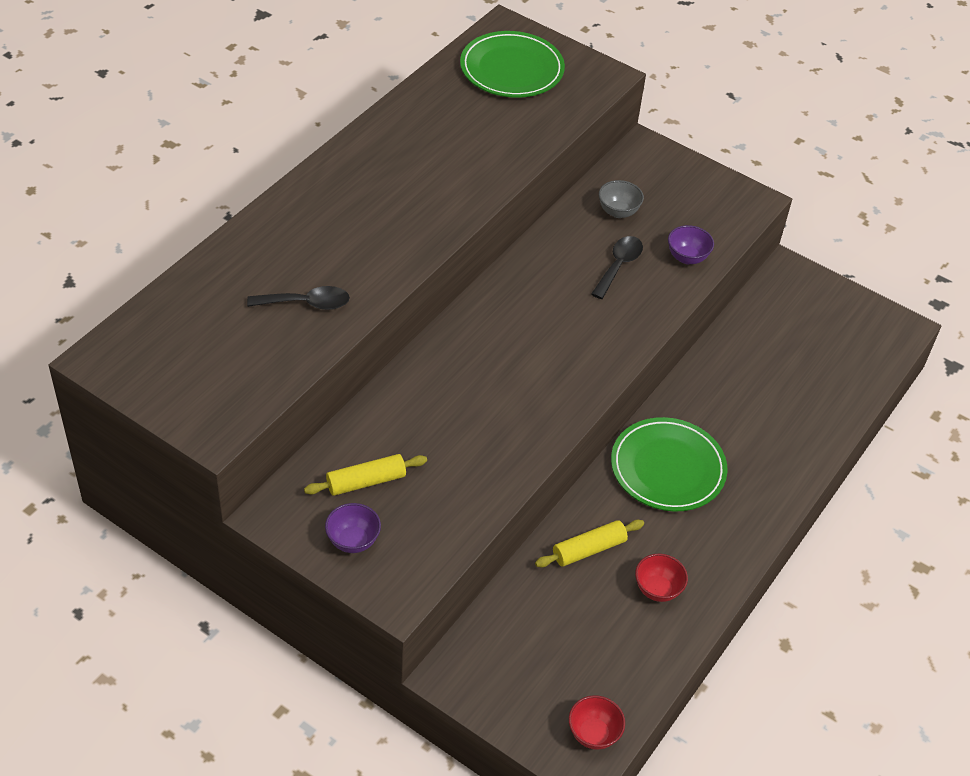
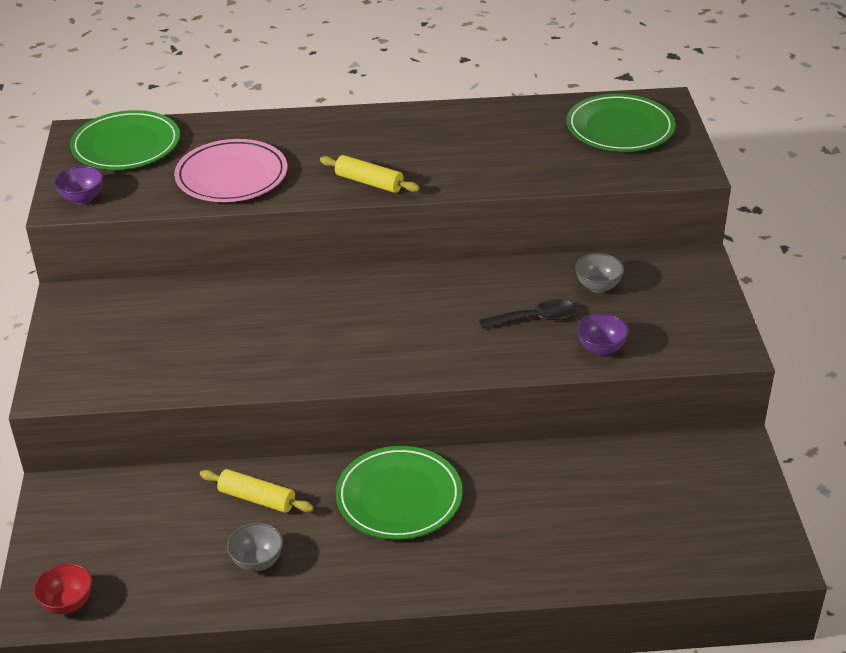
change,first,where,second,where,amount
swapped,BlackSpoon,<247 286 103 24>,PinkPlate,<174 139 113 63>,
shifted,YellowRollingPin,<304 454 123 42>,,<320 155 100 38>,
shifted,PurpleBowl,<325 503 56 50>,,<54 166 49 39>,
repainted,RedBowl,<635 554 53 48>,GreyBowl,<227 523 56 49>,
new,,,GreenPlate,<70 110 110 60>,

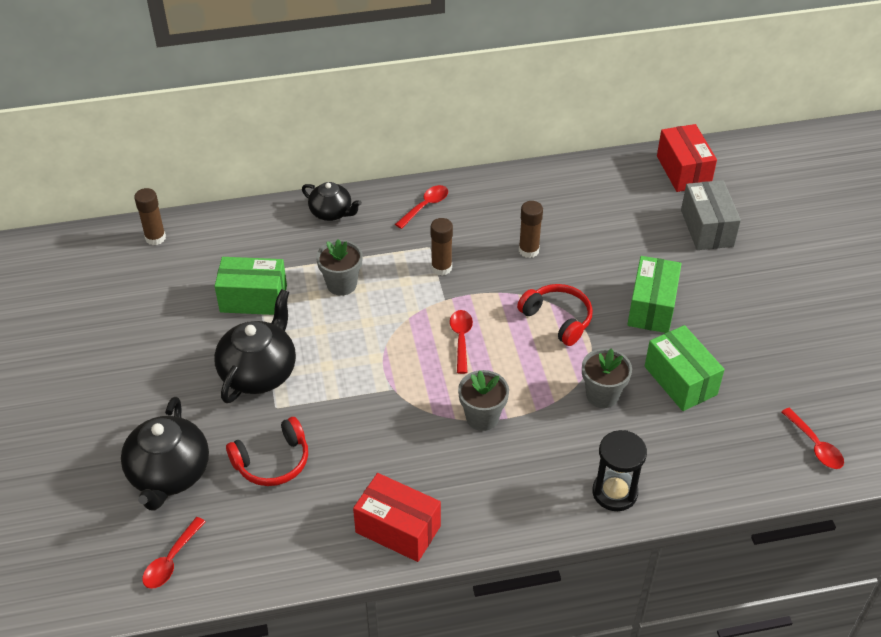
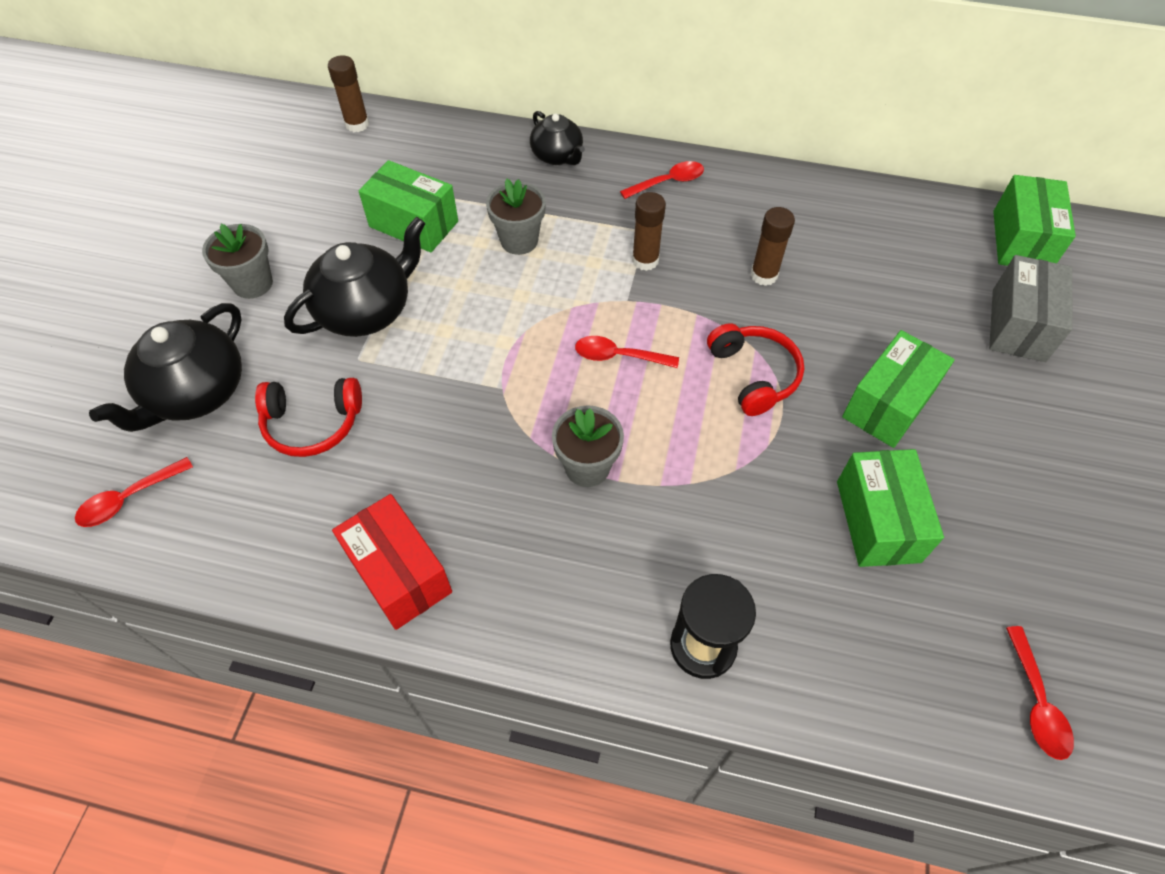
change,first,where,second,where,amount
repainted,RedBox,<657 124 60 68>,GreenBox,<993 175 83 91>,
rotated,RedSpoon,<450 310 23 64>,,<575 336 104 32>,105 degrees counterclockwise
shifted,GreyFlowerPot,<582 348 50 60>,,<202 224 71 75>,

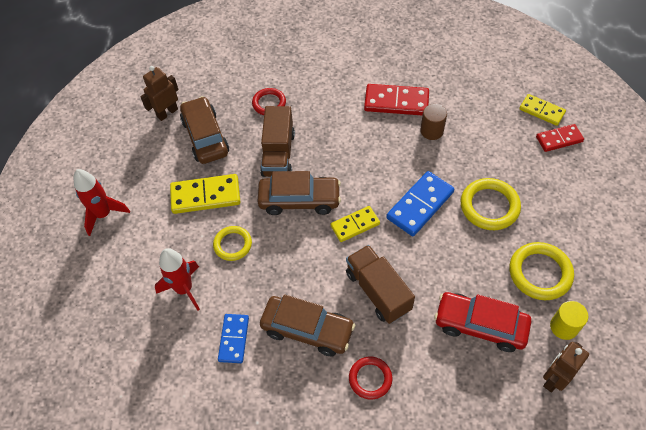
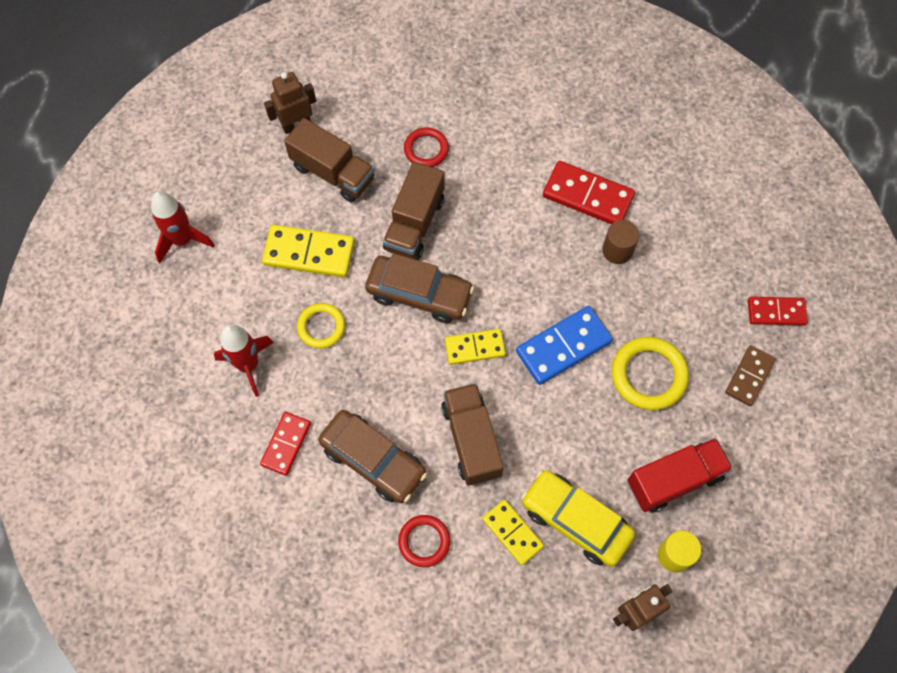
change,first,where,second,where,amount
shifted,YellowDomino,<519 94 47 32>,,<482 500 62 65>,
swapped,BrownCar,<180 96 49 68>,BrownTruck,<284 118 91 85>,
swapped,YellowRing,<509 242 65 58>,RedTruck,<628 438 105 75>,
repainted,RedCar,<434 292 98 60>,YellowCar,<521 470 114 97>,
repainted,BlueDomino,<218 314 31 49>,RedDomino,<260 412 51 64>,
new,,,BrownDomino,<725 345 51 61>,

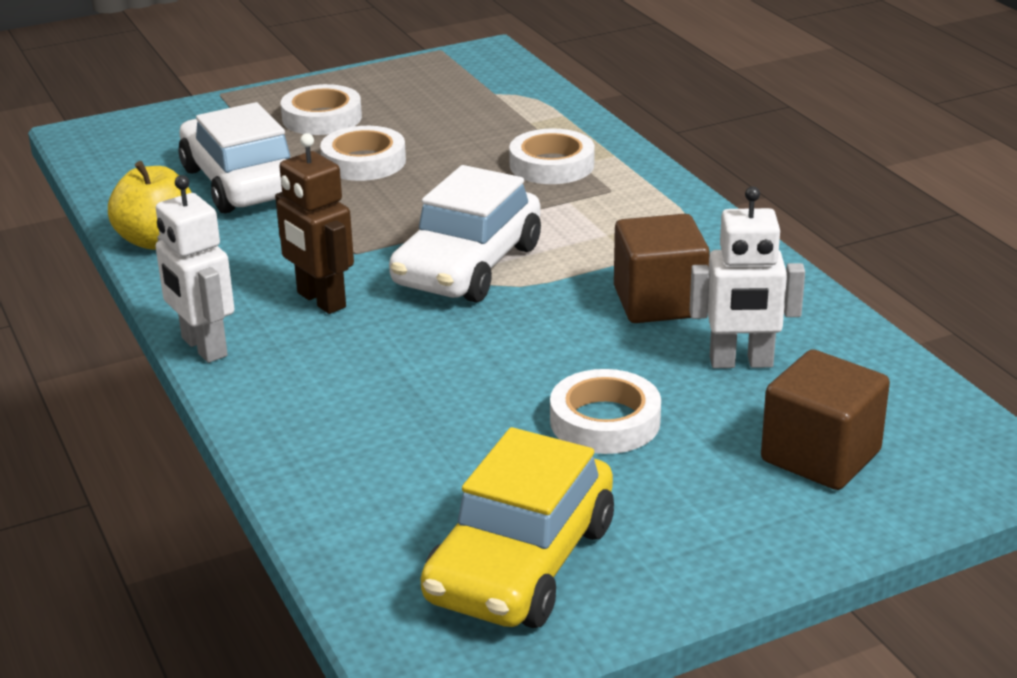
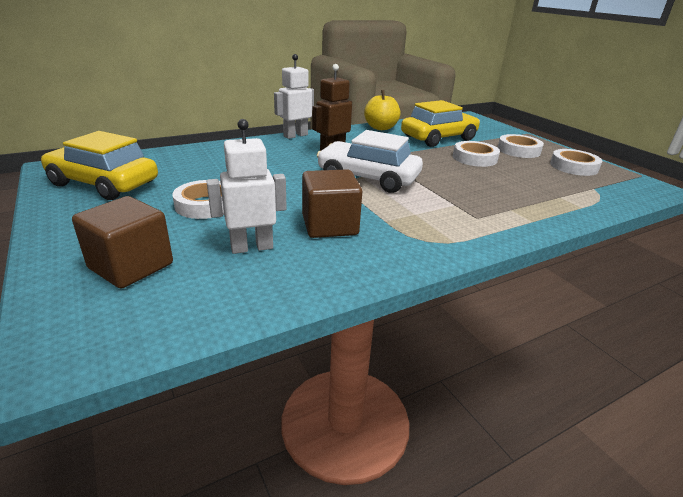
change,first,where,second,where,amount
repainted,WhiteCar,<178 102 112 112>,YellowCar,<401 100 79 47>,
shifted,WhiteTape,<509 129 86 55>,,<550 149 52 27>,
rotated,WhiteRobot,<690 186 115 182>,,<206 119 81 135>,75 degrees clockwise

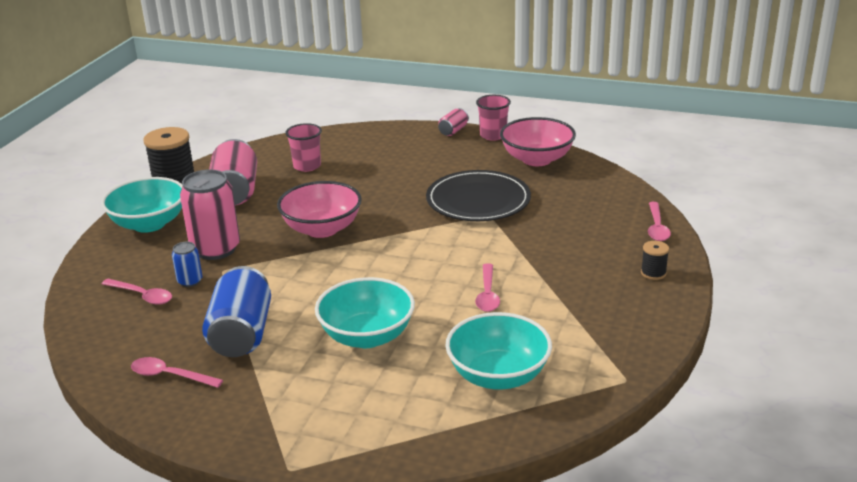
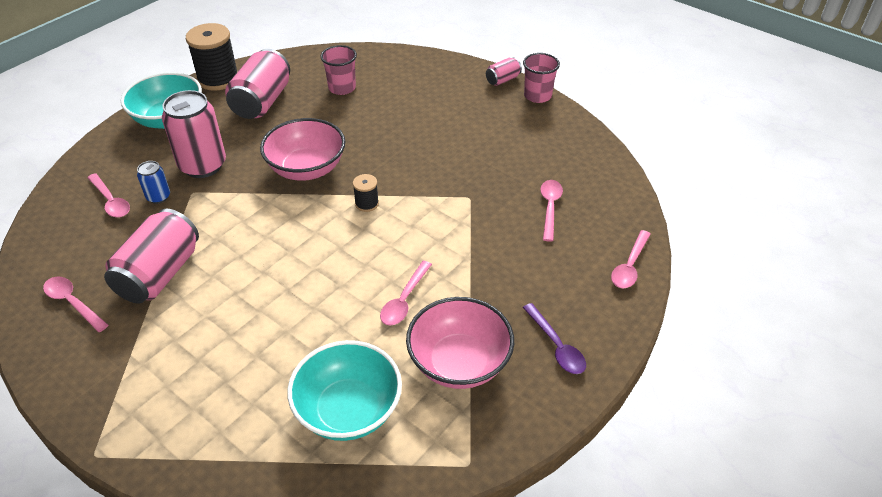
change,first,where,second,where,amount
shifted,PinkBowl,<500 117 76 49>,,<406 297 108 92>,
gone,BlackPlate,<426 170 105 51>,,,
shifted,BlackSpool,<641 241 28 39>,,<353 174 26 38>,
repainted,BlueCan,<202 266 69 91>,PinkCan,<104 209 95 94>,
gone,TurquoiseBowl,<315 277 100 71>,,,
new,,,PinkSpoon,<540 180 23 62>,
new,,,PurpleSpoon,<523 303 63 71>,

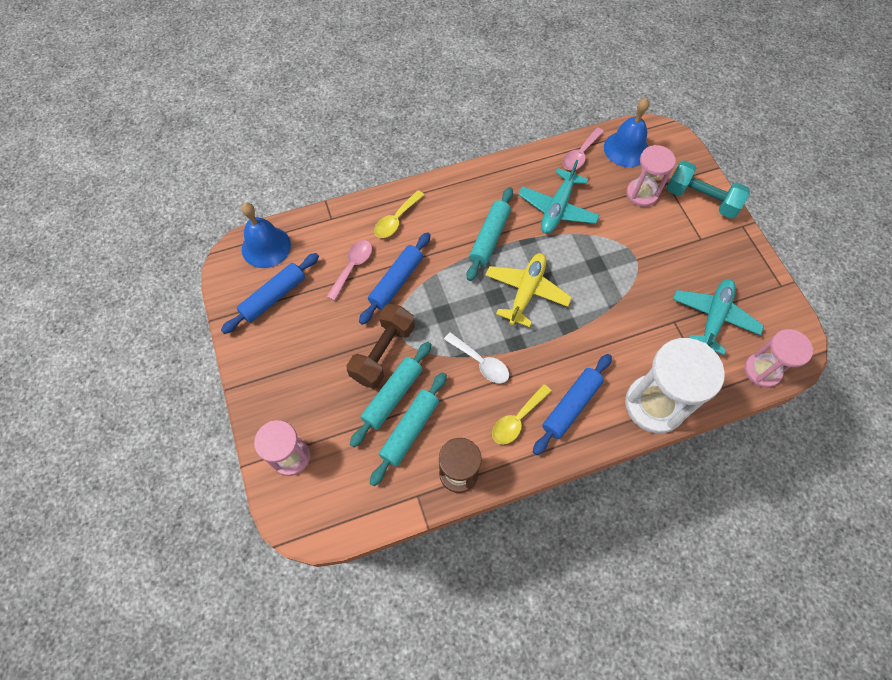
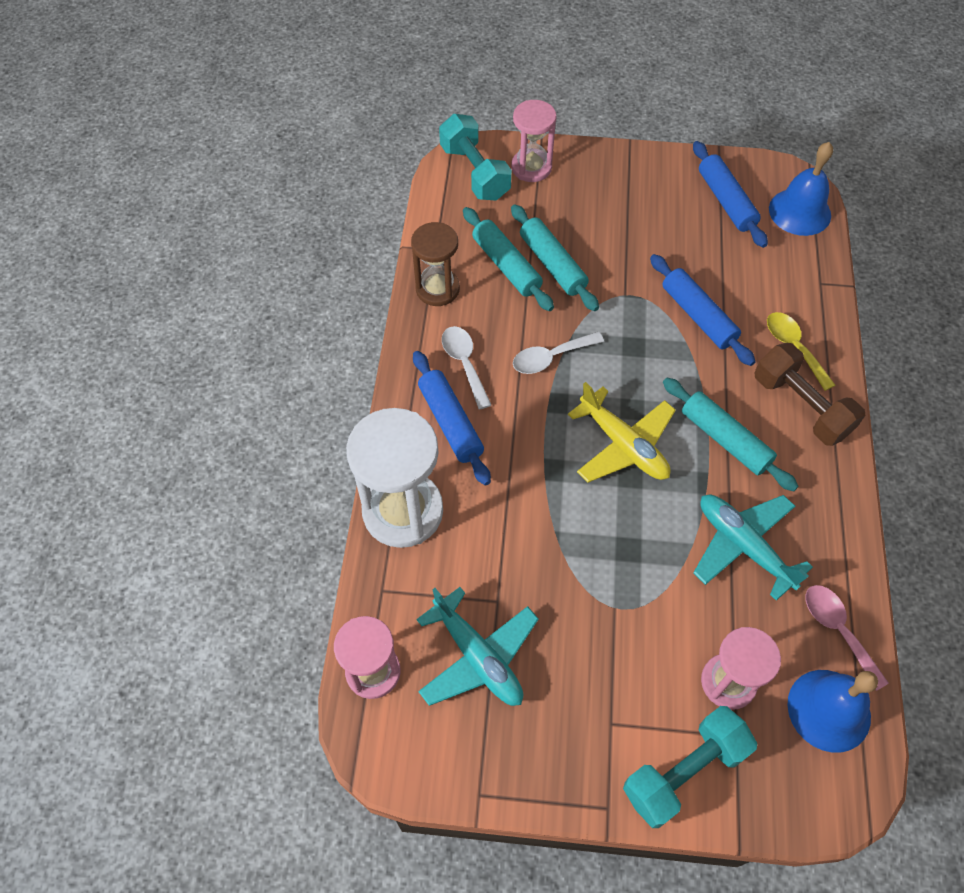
change,first,where,second,where,amount
gone,PinkSpoon,<327 240 45 61>,,,
shifted,BrownDumbbell,<346 304 69 85>,,<754 343 111 103>,
repainted,YellowSpoon,<492 384 60 61>,WhiteSpoon,<442 326 49 84>,
new,,,TurquoiseDumbbell,<439 114 73 87>,

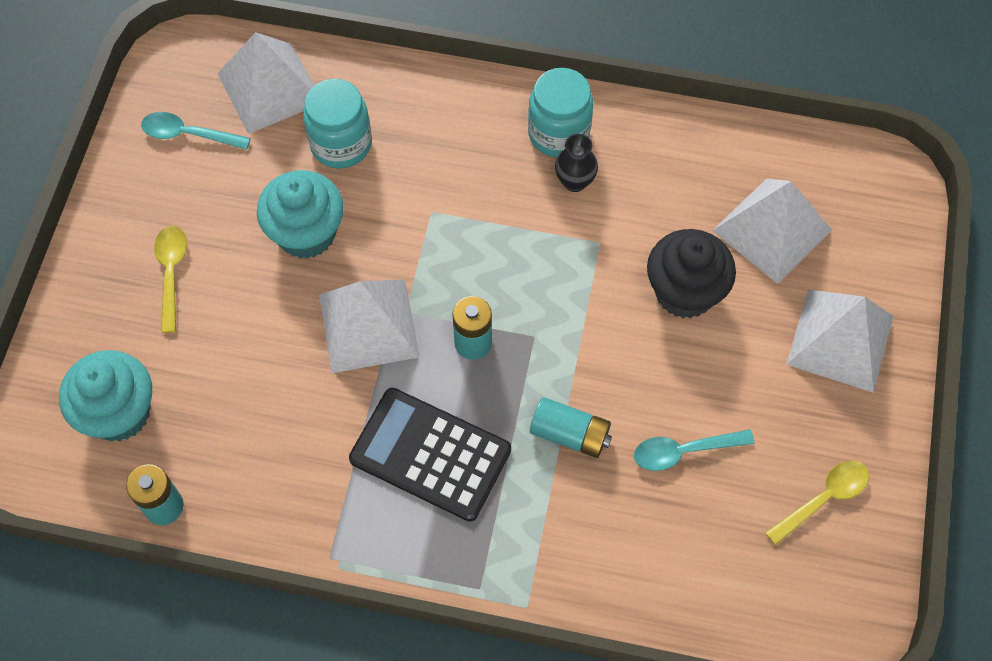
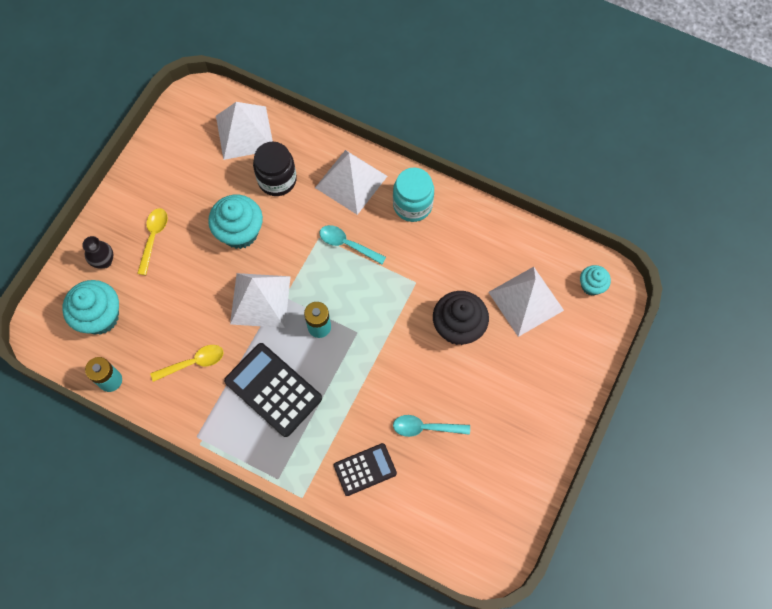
change,first,where,second,where,amount
repainted,TurquoiseJar,<303 79 69 89>,BlackJar,<253 142 44 54>,
shifted,TurquoiseSpoon,<141 112 110 38>,,<319 225 67 39>,
shifted,BlackVase,<555 134 43 58>,,<82 236 31 33>,
shifted,WhitePyramid,<786 289 108 104>,,<315 150 72 65>,
gone,TurquoiseBattery,<530 397 82 61>,,,
shifted,YellowSpoon,<765 460 104 85>,,<150 345 74 37>,
new,,,TurquoiseCupcake,<580 265 31 31>,
new,,,BlackCalculator,<334 443 63 53>,

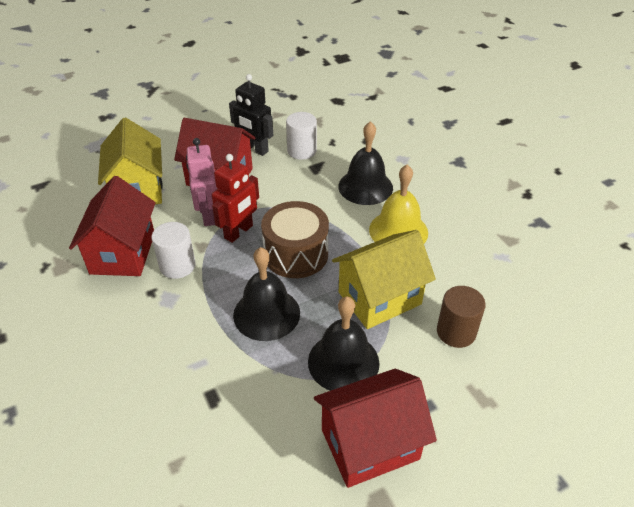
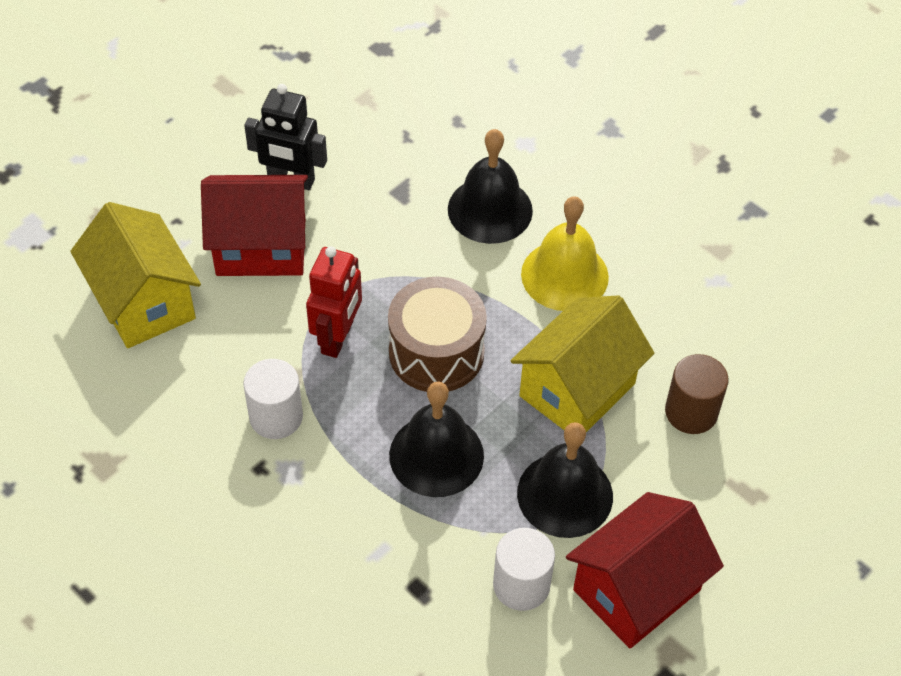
change,first,where,second,where,amount
shifted,WhiteCylinder,<286 112 31 48>,,<493 528 62 83>,
gone,PinkRobot,<186 138 31 88>,,,
gone,RedHouse,<69 176 86 100>,,,

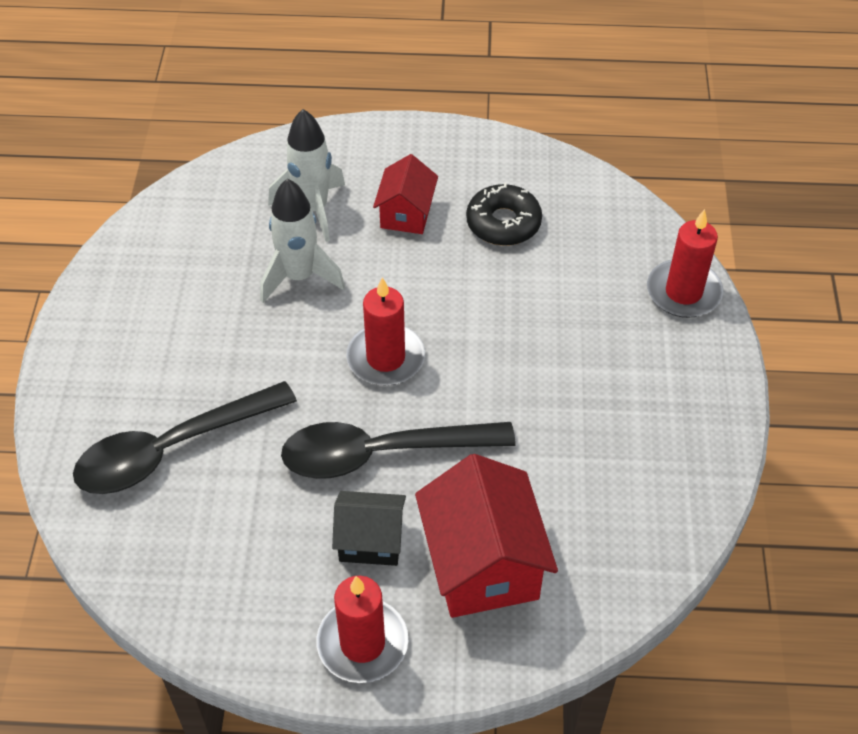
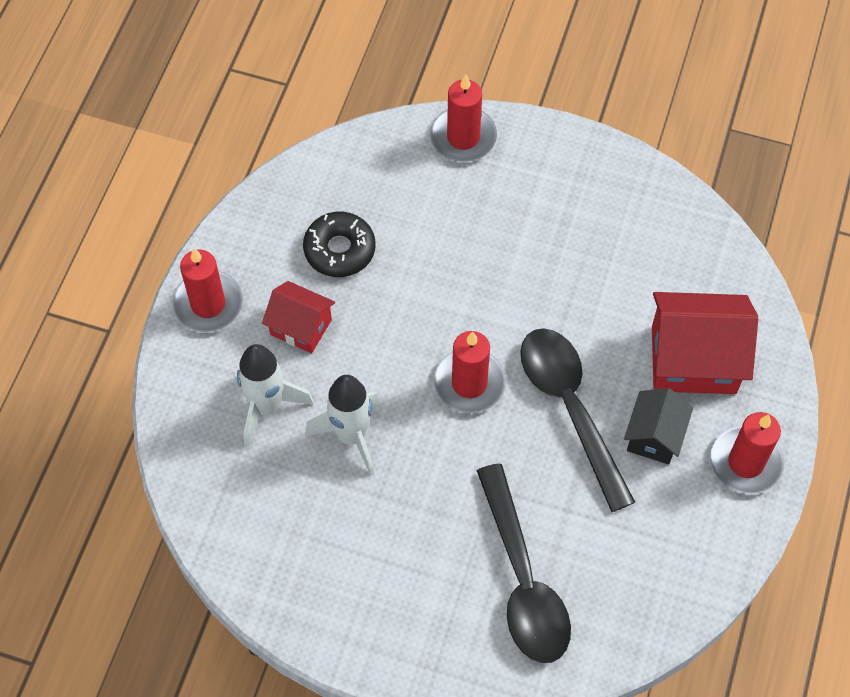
change,first,where,second,where,amount
rotated,BlackSpoon,<281 422 235 57>,,<520 328 115 184>,150 degrees clockwise
new,,,RedCandle,<172 248 71 84>,

